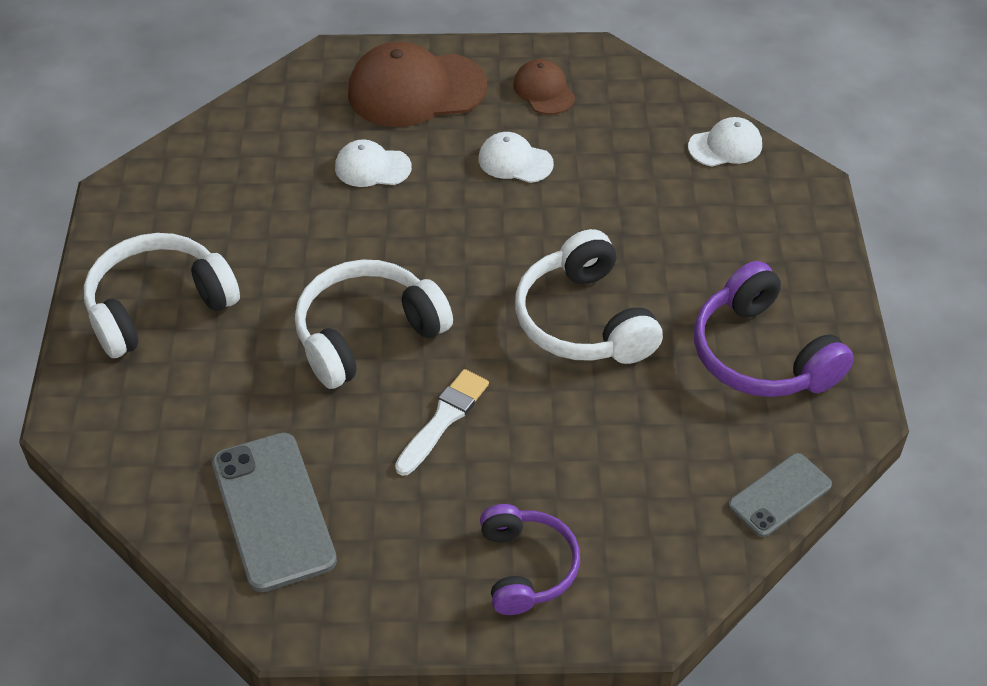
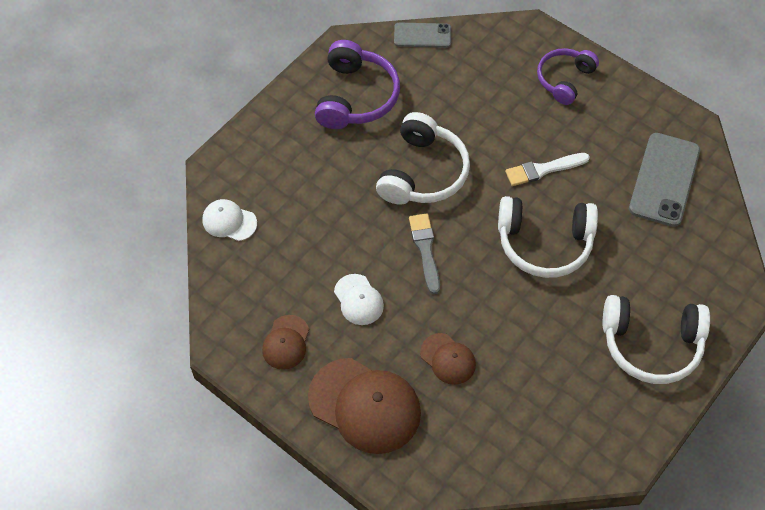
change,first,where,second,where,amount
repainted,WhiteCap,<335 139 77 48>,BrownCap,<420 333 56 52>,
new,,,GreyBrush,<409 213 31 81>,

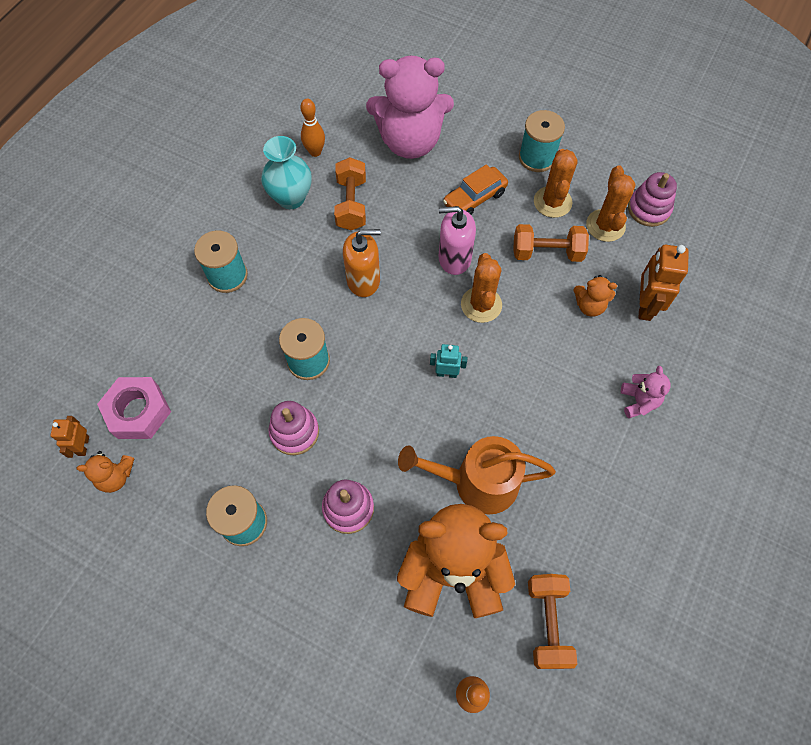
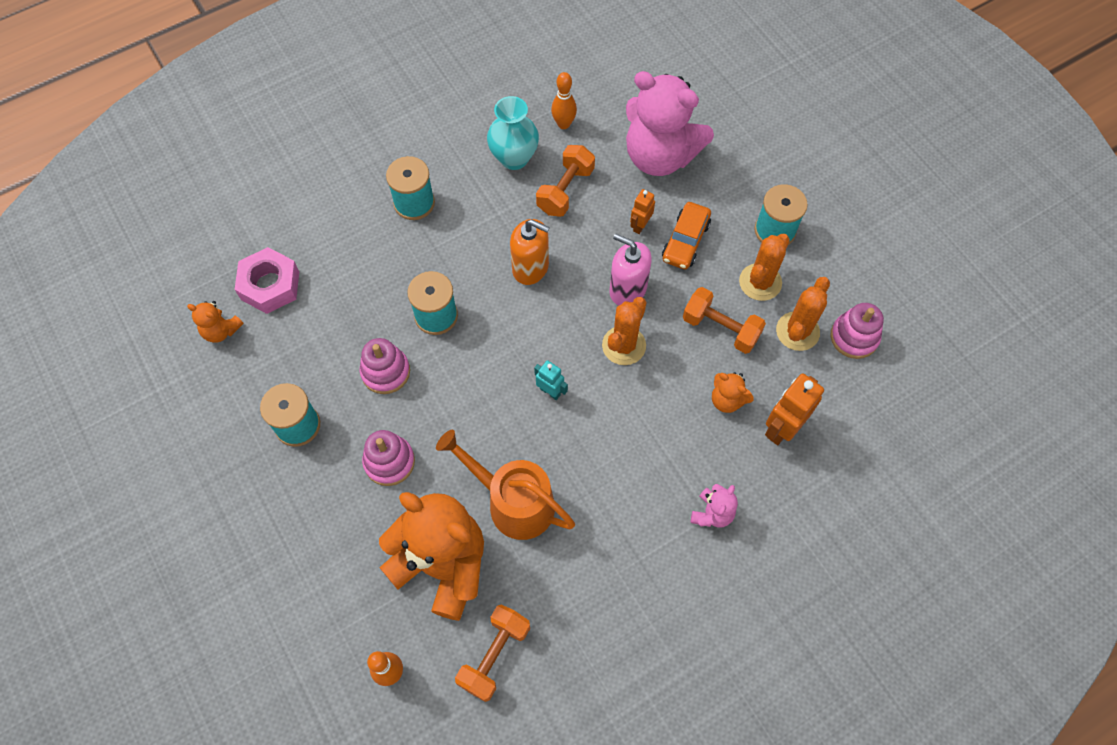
change,first,where,second,where,amount
rotated,OrangeCar,<443 164 65 51>,,<662 202 49 68>,60 degrees counterclockwise
shifted,OrangeRobot,<50 416 39 42>,,<630 189 25 45>,

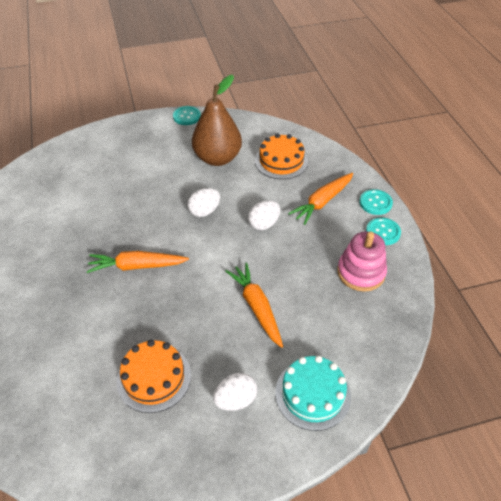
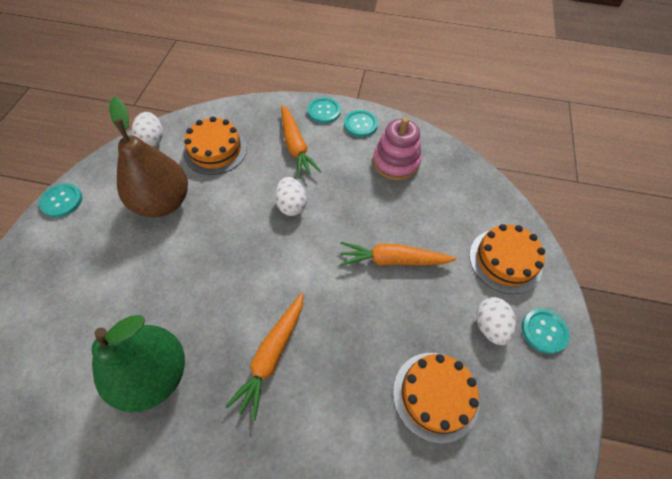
change,first,where,second,where,amount
shifted,WhiteEgg,<188 188 32 29>,,<132 112 31 35>,
repainted,TurquoiseCake,<275 356 76 75>,OrangeCake,<469 224 76 70>,
new,,,TurquoiseButton,<522 309 48 45>,
new,,,GreenPear,<92 315 93 97>,

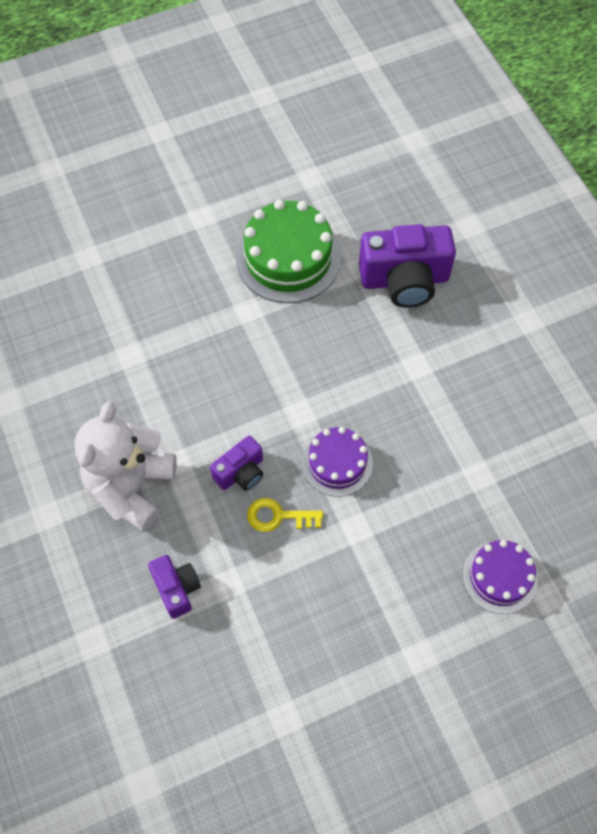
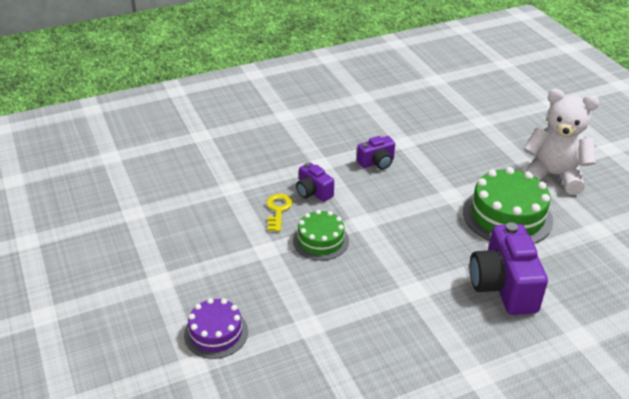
change,first,where,second,where,amount
shifted,WhiteTeddyBear,<74 401 103 130>,,<523 89 76 106>,
repainted,PurpleCake,<302 427 71 70>,GreenCake,<293 210 56 50>,
shifted,PurpleCamera,<148 555 53 64>,,<357 136 38 34>,

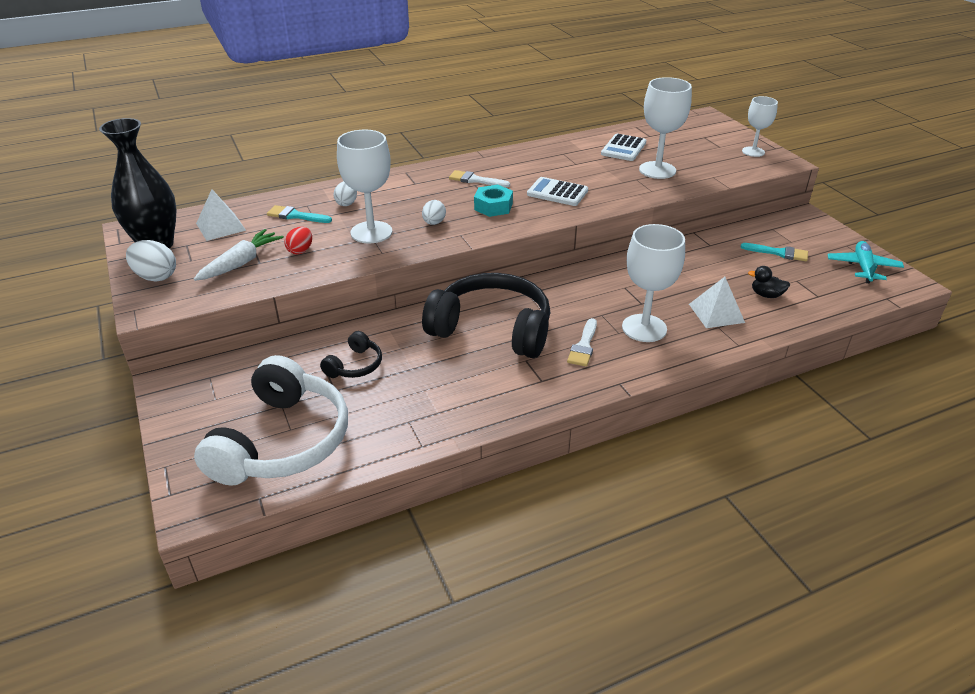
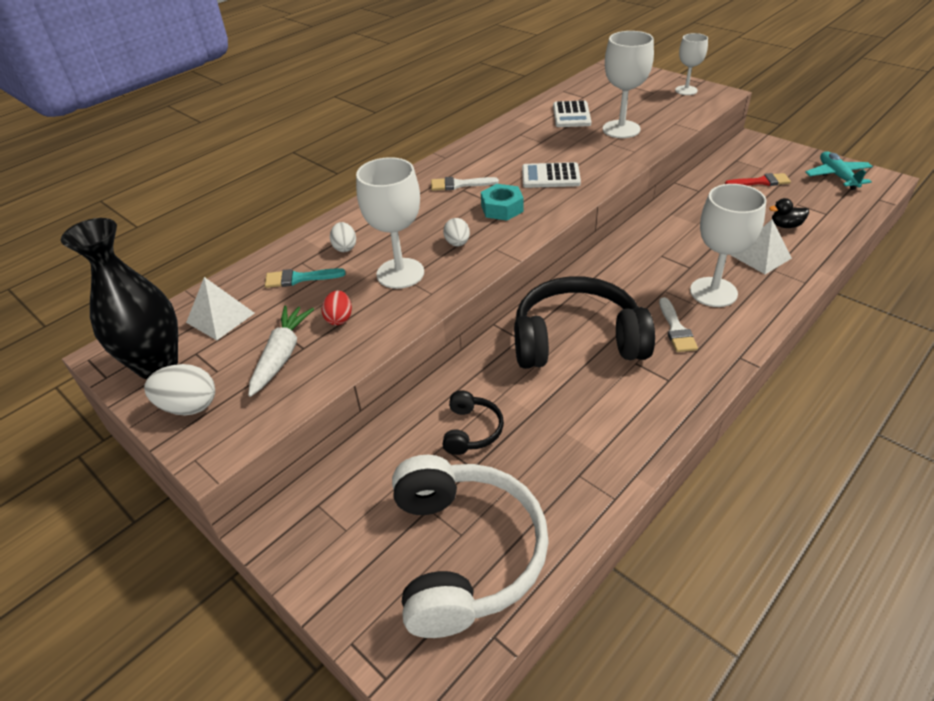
change,first,where,second,where,amount
repainted,TurquoiseBrush,<741 243 67 18>,RedBrush,<725 173 66 13>,

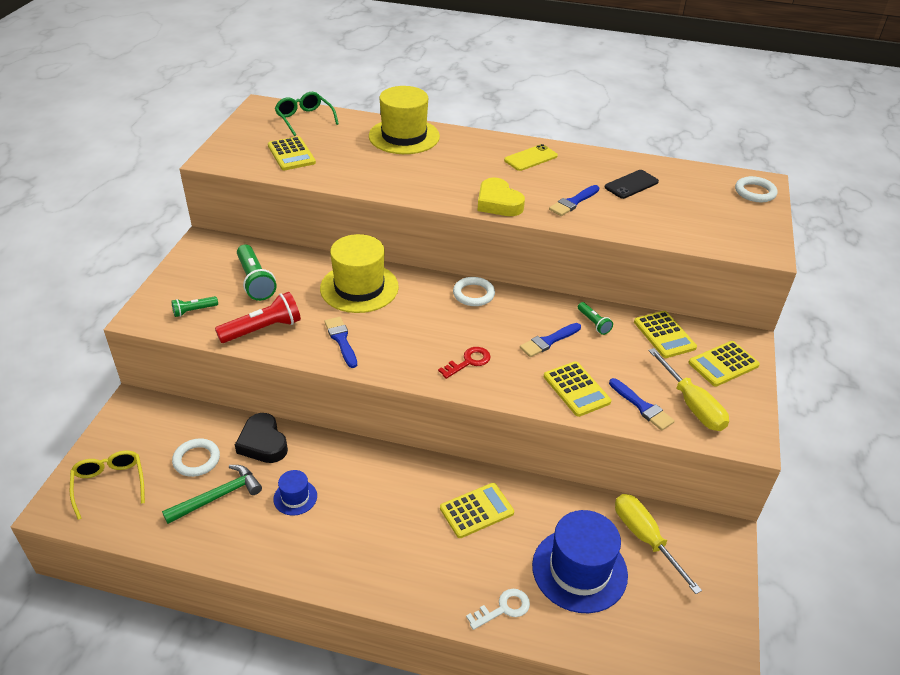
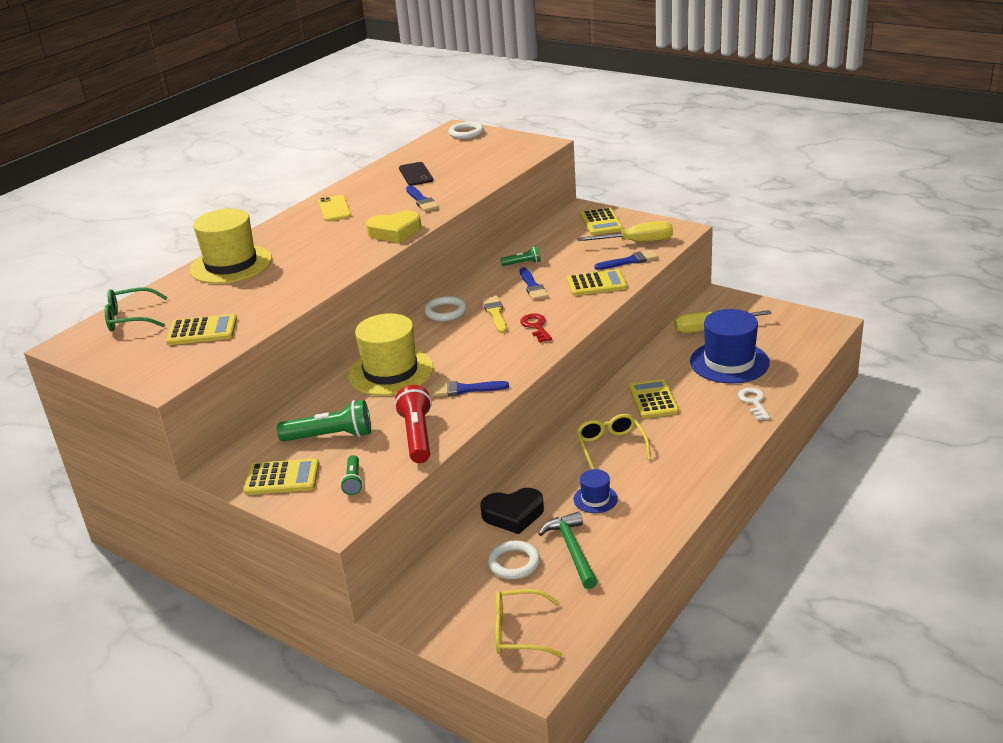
change,first,where,second,where,amount
shifted,YellowCalculator,<634 311 63 47>,,<244 458 75 37>,
new,,,YellowBrush,<482 296 25 37>,
new,,,YellowGlasses,<576 414 75 55>,

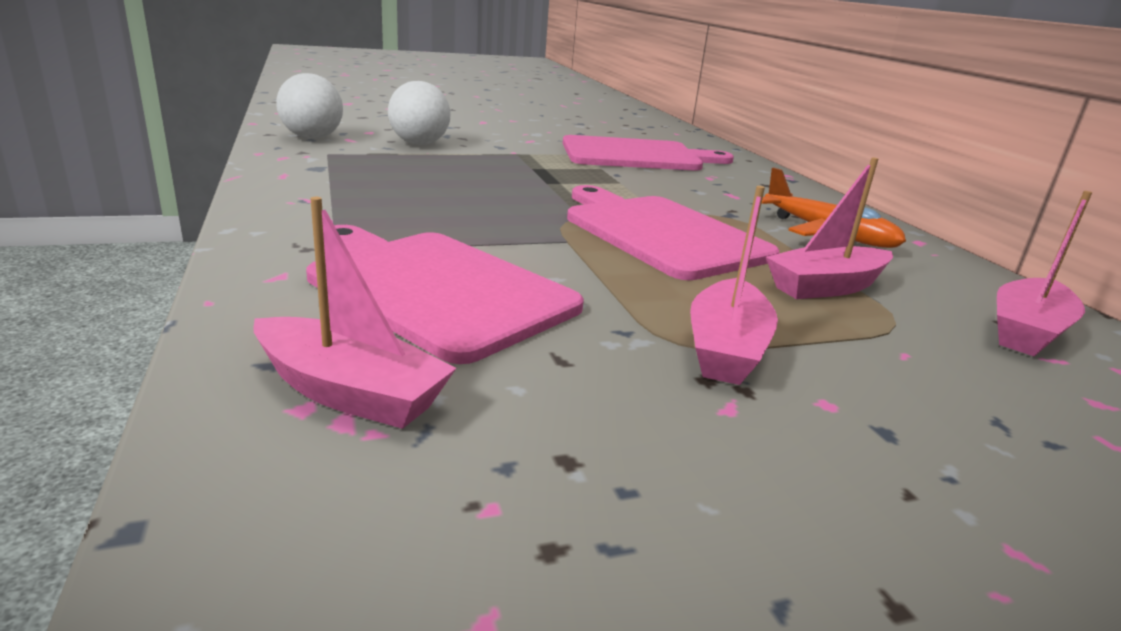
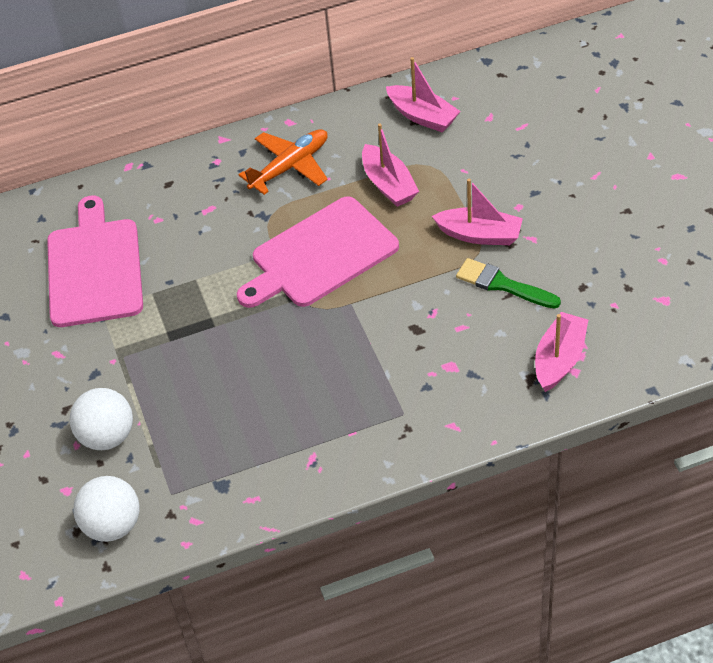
change,first,where,second,where,amount
gone,PinkCuttingBoard,<306 225 278 139>,,,
new,,,GreenBrush,<456 258 105 51>,

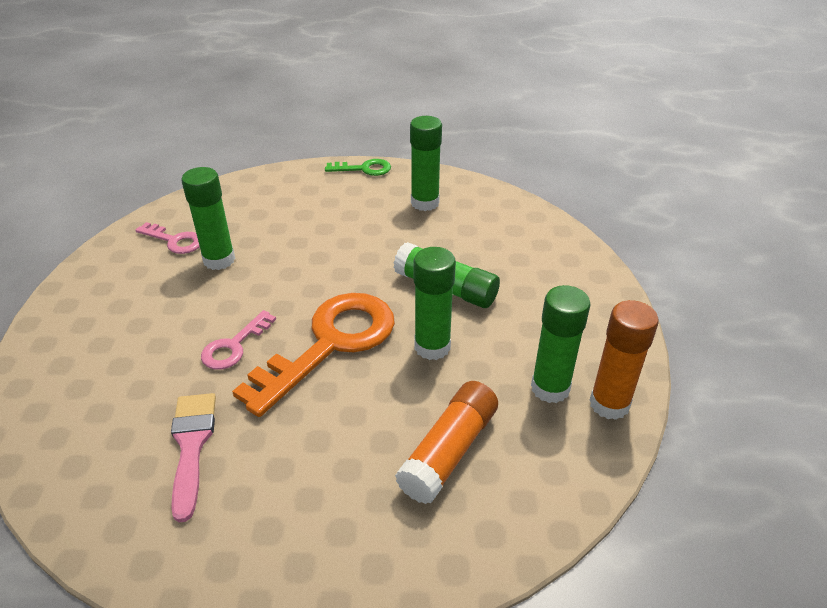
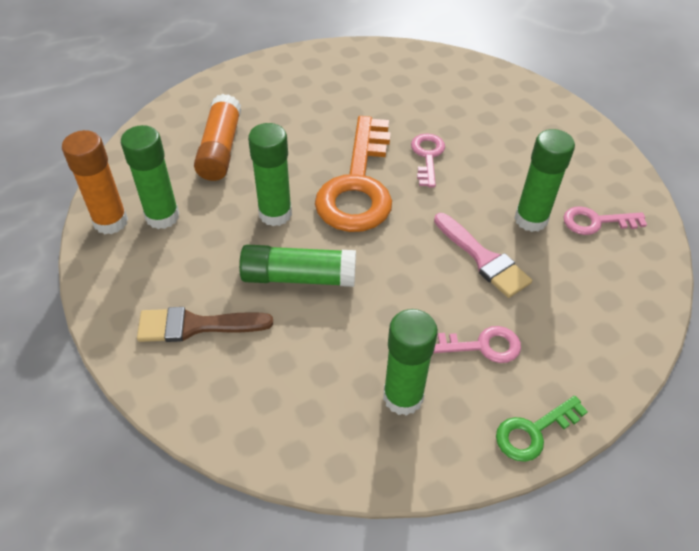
change,first,where,second,where,amount
shifted,PinkBrush,<171 393 45 130>,,<434 213 98 85>,
new,,,BrownBrush,<137 307 136 35>,
new,,,PinkKey,<433 326 88 37>,

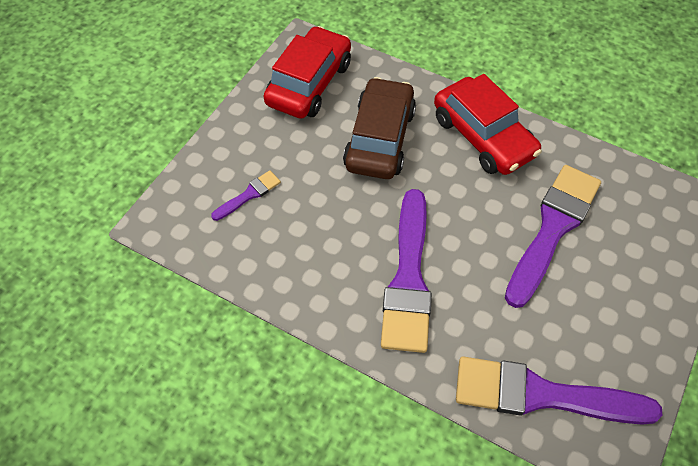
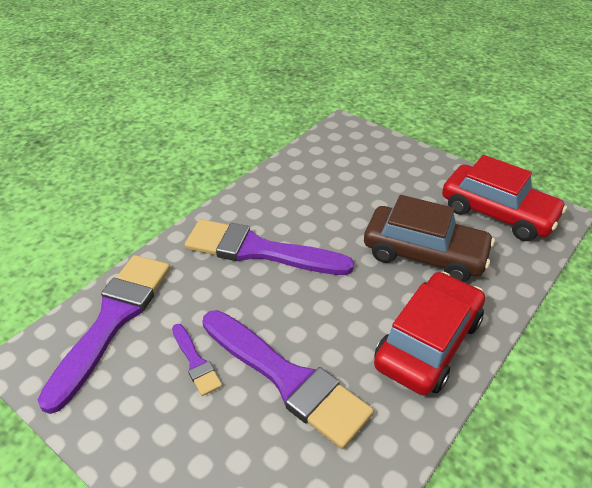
change,first,where,second,where,amount
rotated,RedCar,<434 74 108 101>,,<374 272 111 123>,150 degrees clockwise
shifted,PurpleBrush,<211 170 70 51>,,<172 324 50 72>,

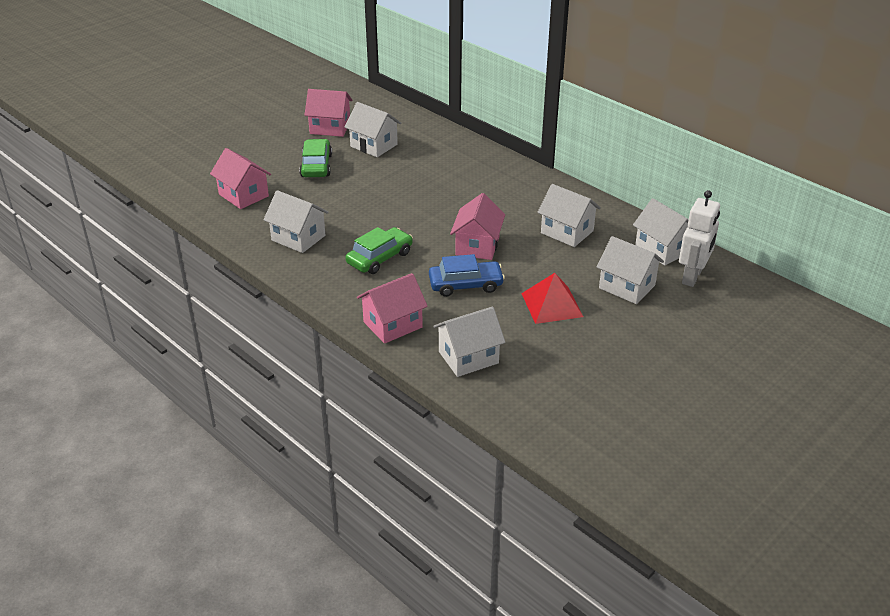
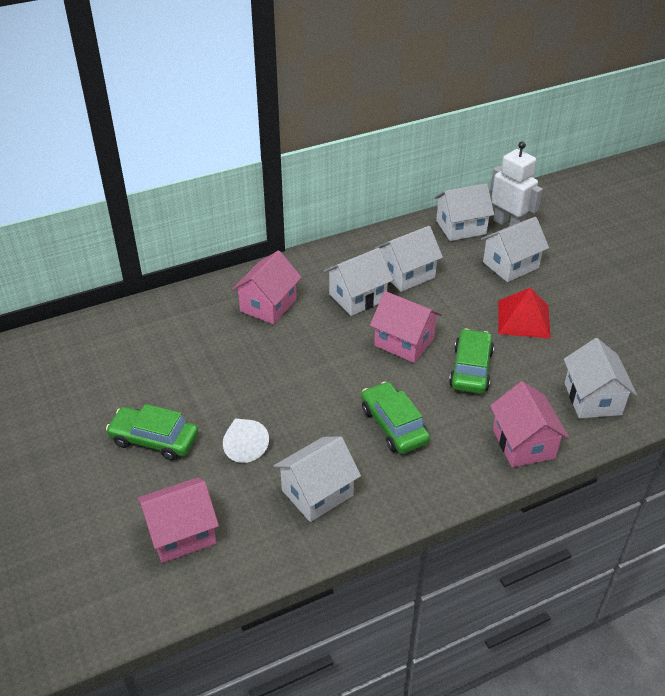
change,first,where,second,where,amount
shifted,PinkHouse,<304 89 48 48>,,<232 250 70 74>,
shifted,WhiteHouse,<345 102 56 55>,,<324 248 69 68>,
repainted,BlueCar,<429 254 76 43>,GreenCar,<449 329 45 65>,
new,,,WhiteCone,<223 418 46 45>,

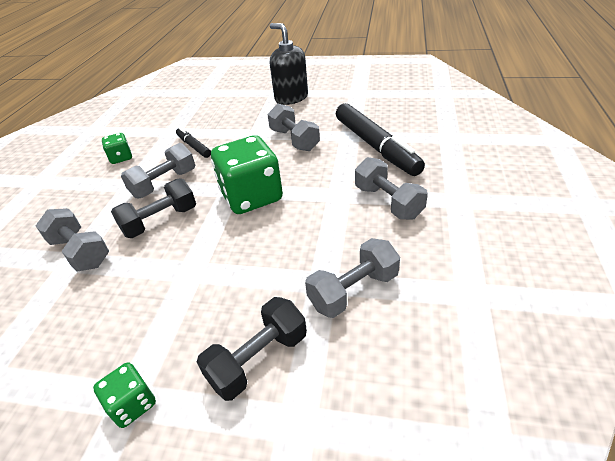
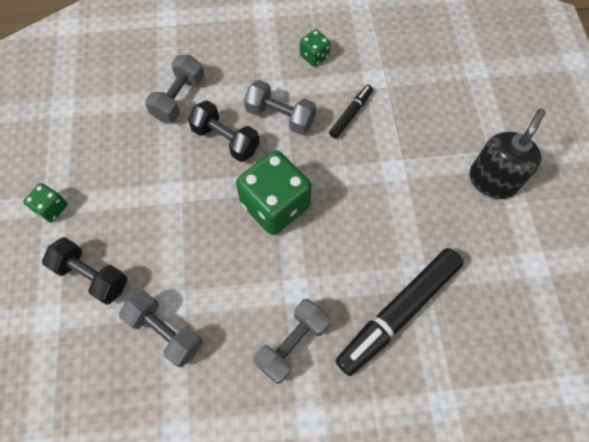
change,first,where,second,where,amount
gone,GreyDumbbell,<267 103 53 48>,,,

